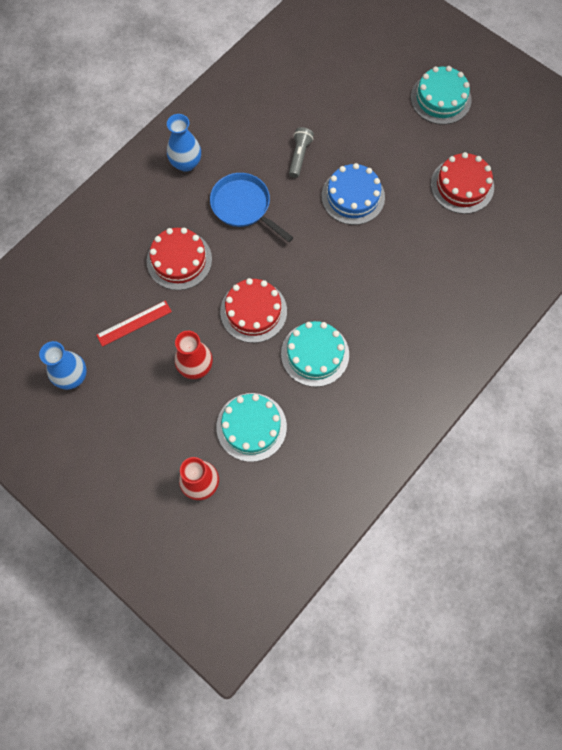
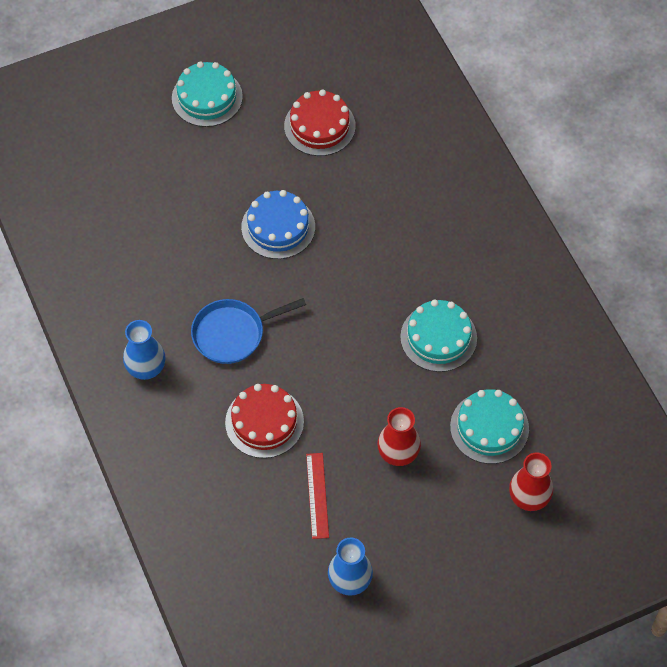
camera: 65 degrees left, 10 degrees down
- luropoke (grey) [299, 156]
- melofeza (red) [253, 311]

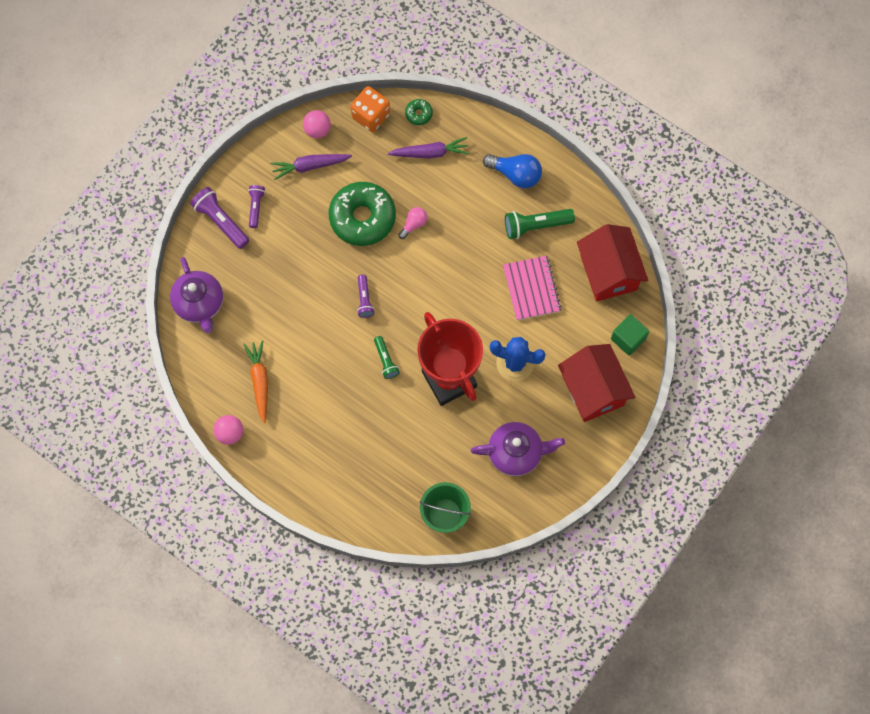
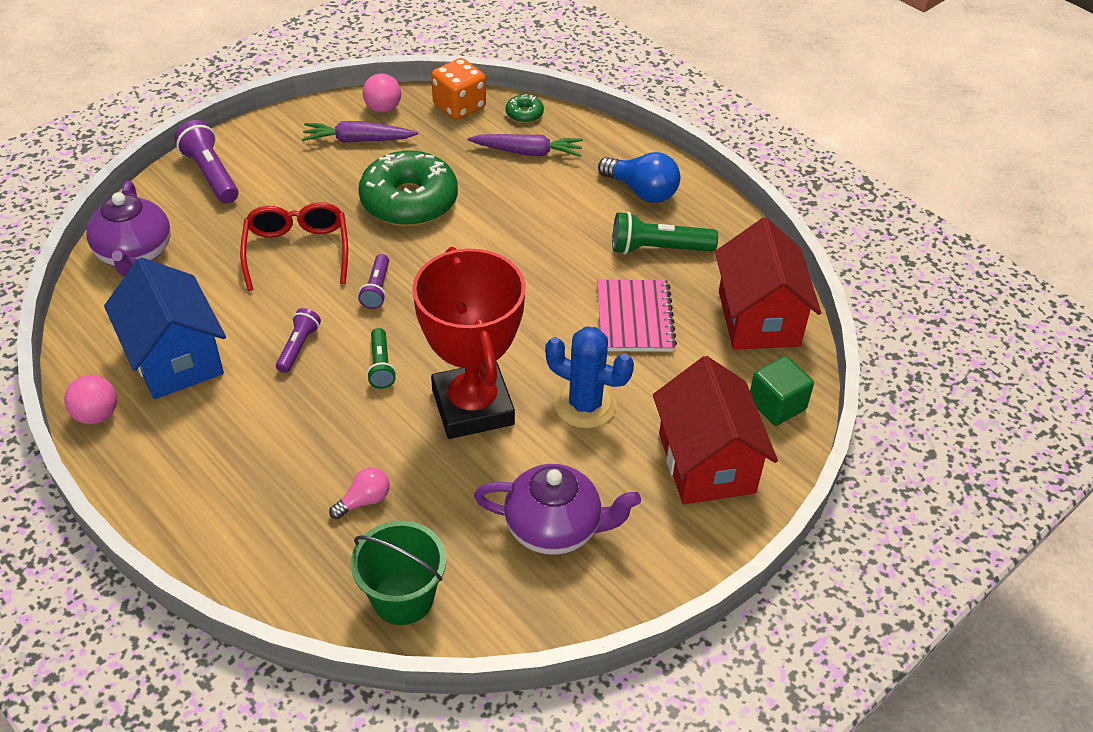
camera: 10 degrees right, 25 degrees down
~ luropoke (purple) [256, 207] to [298, 347]
~ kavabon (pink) [413, 224] to [364, 501]
~ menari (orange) [260, 382] to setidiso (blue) [176, 358]
+ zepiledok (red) [297, 251]

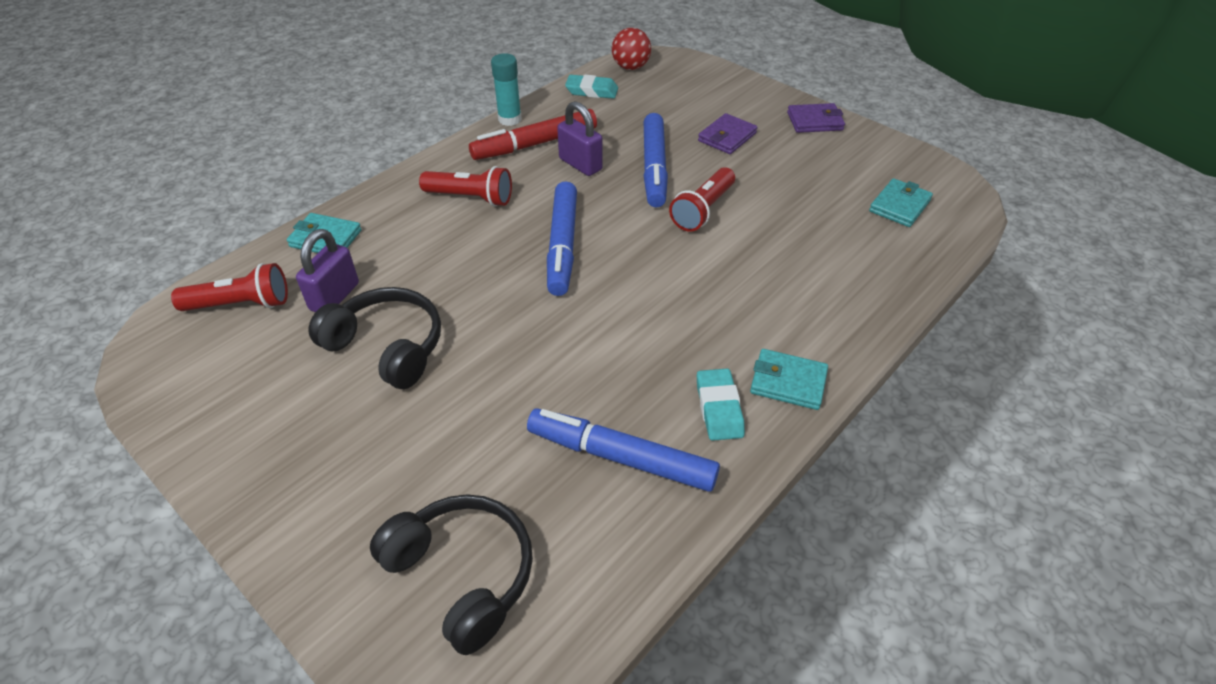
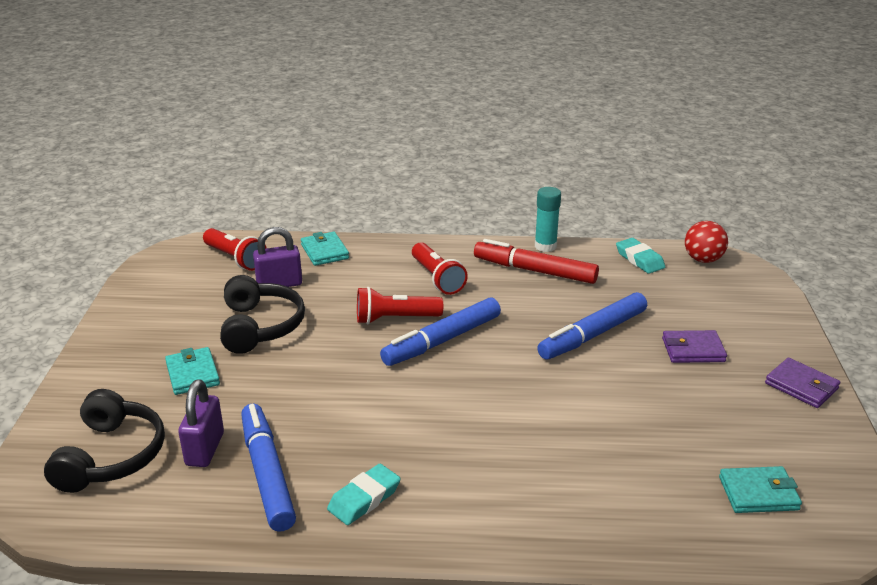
camera: 50 degrees right, 15 degrees down
~ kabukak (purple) [580, 164] to [205, 449]
~ luropoke (red) [703, 210] to [395, 319]
~ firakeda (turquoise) [788, 382] to [192, 374]

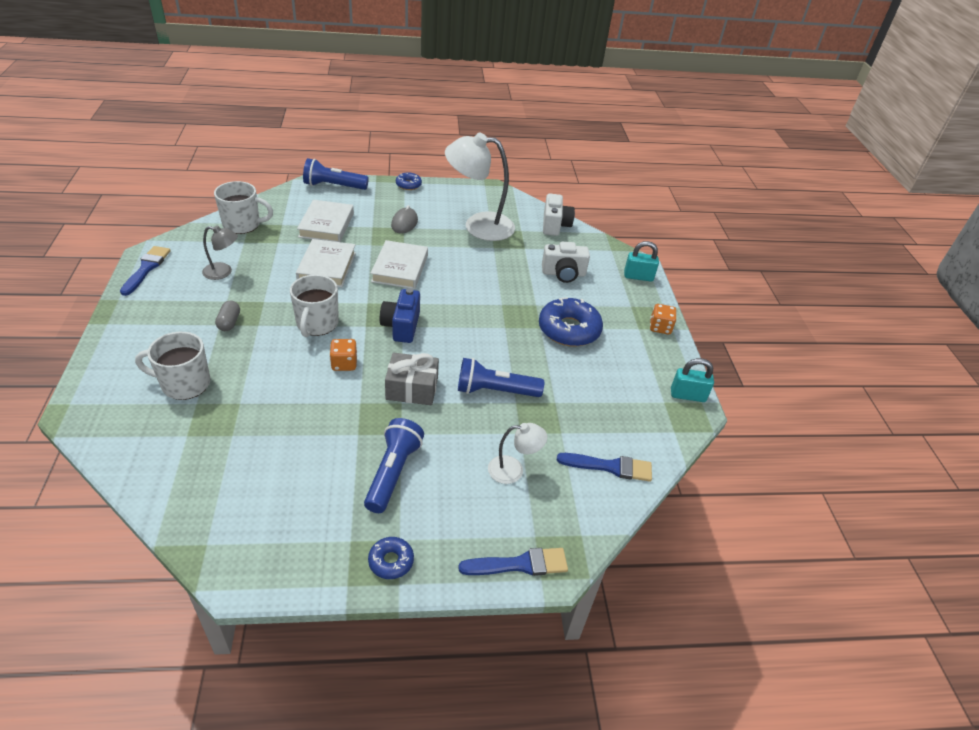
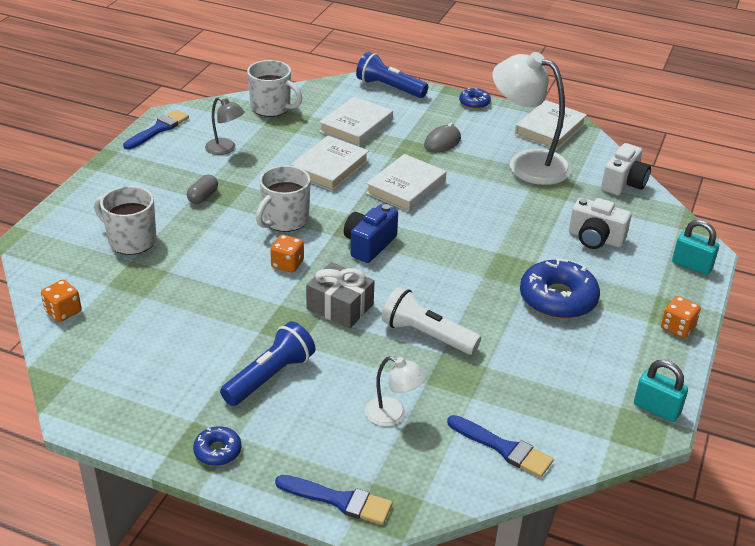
camera: 30 degrees right, 5 degrees down
~ luropoke (blue) [495, 391] to luropoke (white) [426, 335]
+ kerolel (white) [549, 129]
+ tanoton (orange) [63, 312]

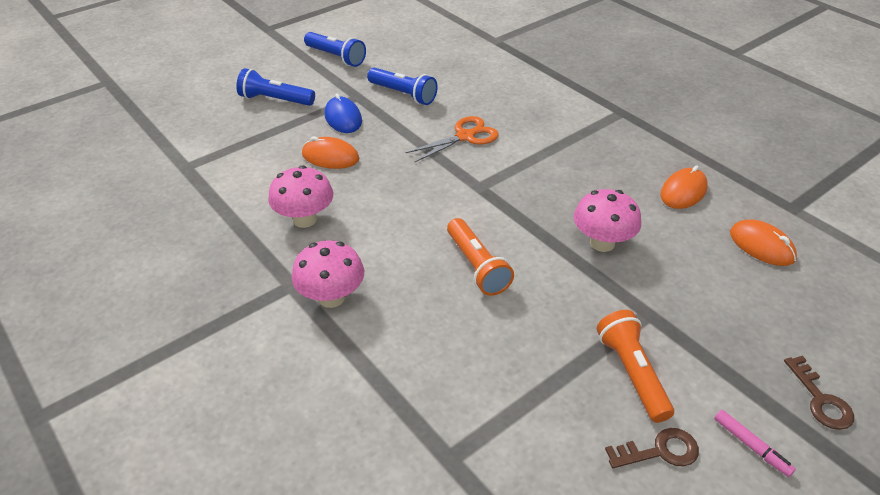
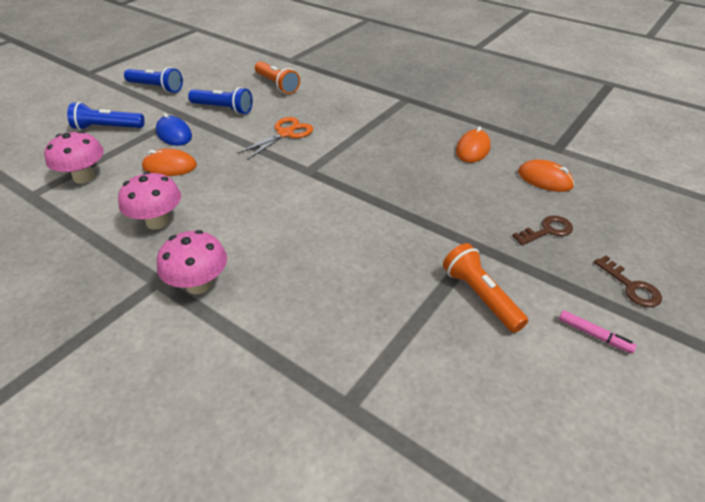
camera: 15 degrees left, 0 degrees up
~ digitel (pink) [602, 243] to [84, 177]
~ luropoke (orange) [477, 266] to [277, 85]
~ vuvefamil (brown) [659, 451] to [547, 230]

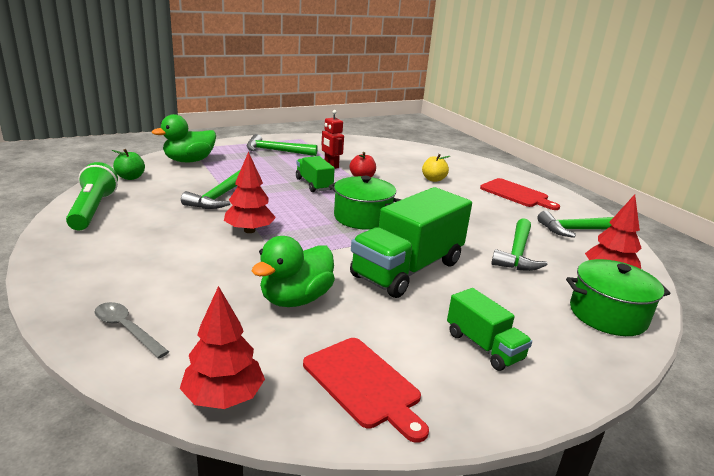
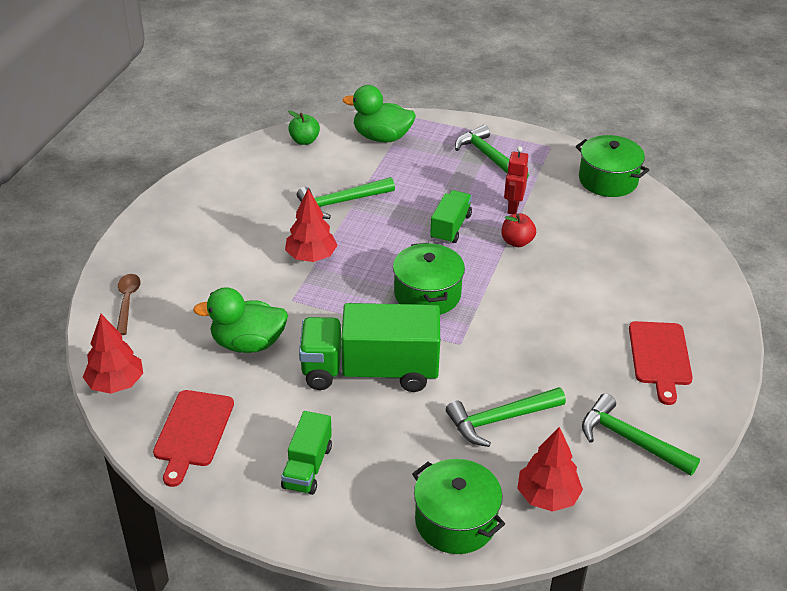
camera: 50 degrees right, 15 degrees up
- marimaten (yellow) [433, 179]
- luropoke (green) [93, 210]
~ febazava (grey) [126, 329] to febazava (brown) [127, 302]
+ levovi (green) [608, 180]

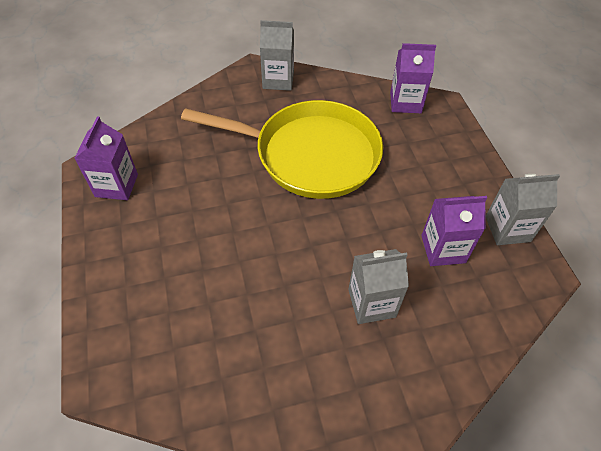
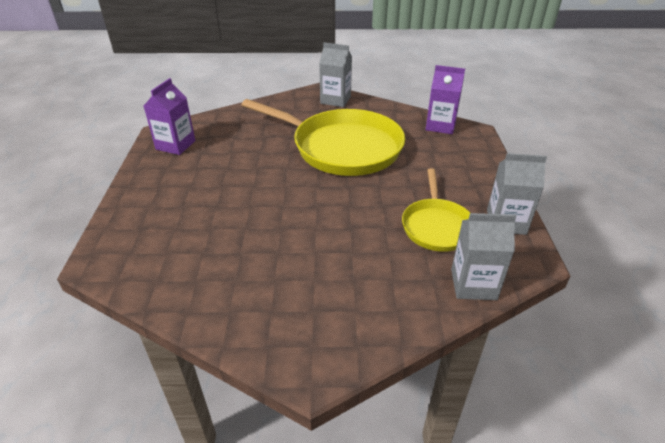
camera: 15 degrees right, 15 degrees down
~ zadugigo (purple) [443, 249] to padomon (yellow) [436, 226]
~ zadugigo (grey) [371, 303] to [473, 284]

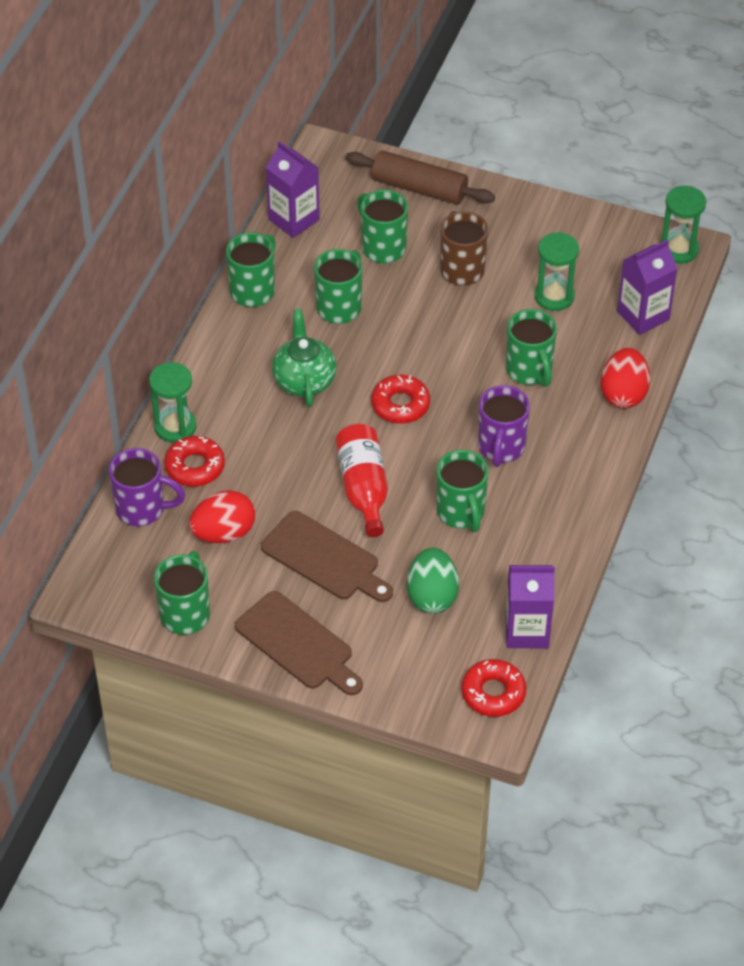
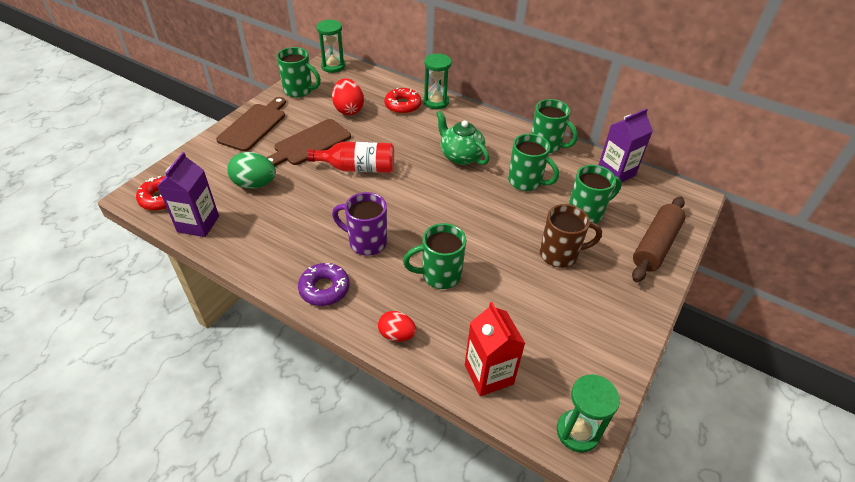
camera: 100 degrees right, 5 degrees down
~ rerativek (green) [554, 296] to [333, 66]
~ zadugigo (purple) [643, 315] to zadugigo (red) [488, 374]
~ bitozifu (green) [304, 380] = [460, 156] 135 degrees counterclockwise
~ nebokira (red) [623, 394] = [396, 335] x0.66
- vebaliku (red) [400, 405]
- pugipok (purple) [142, 509]
- pugipok (green) [461, 513]
~ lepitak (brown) [298, 644] = [254, 125] 150 degrees clockwise
+ vebaliku (purple) [324, 289]

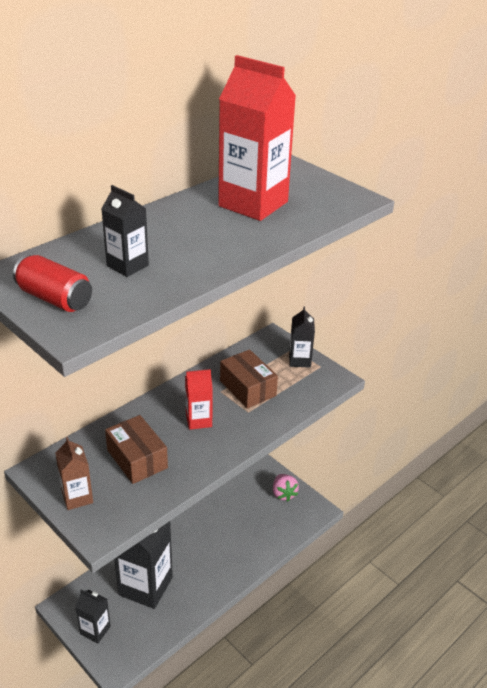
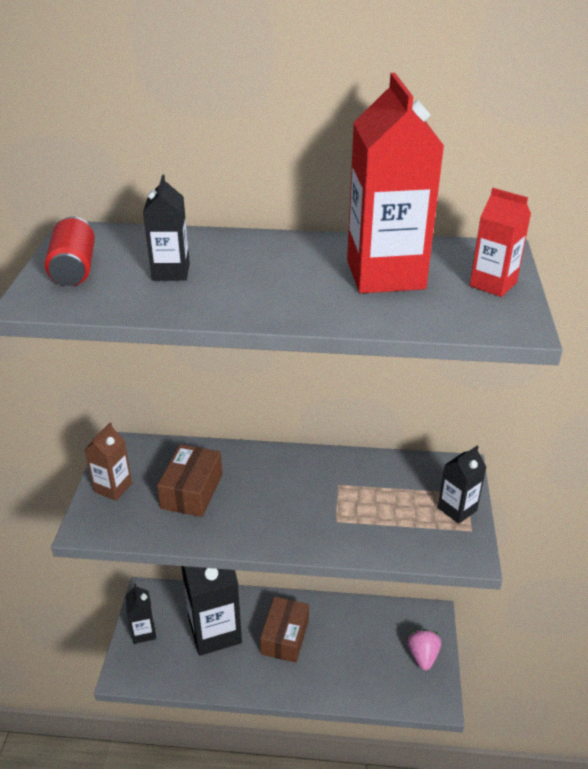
camera: 50 degrees right, 0 degrees up
~ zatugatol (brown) [247, 388] to [285, 637]
~ zadugigo (red) [199, 420] to [493, 284]
~ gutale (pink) [283, 494] = [423, 656] 150 degrees clockwise

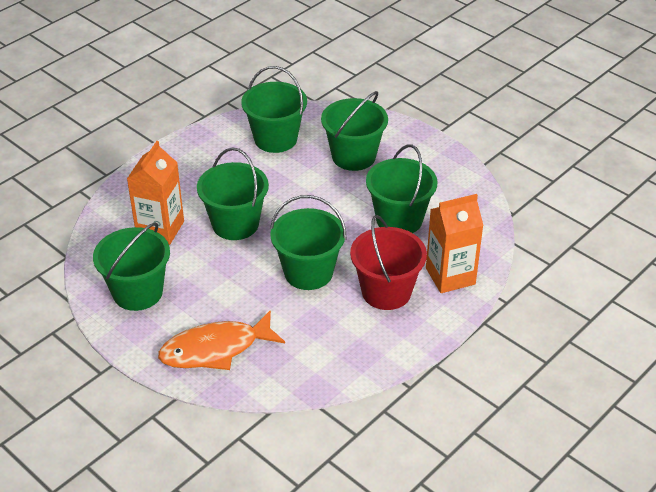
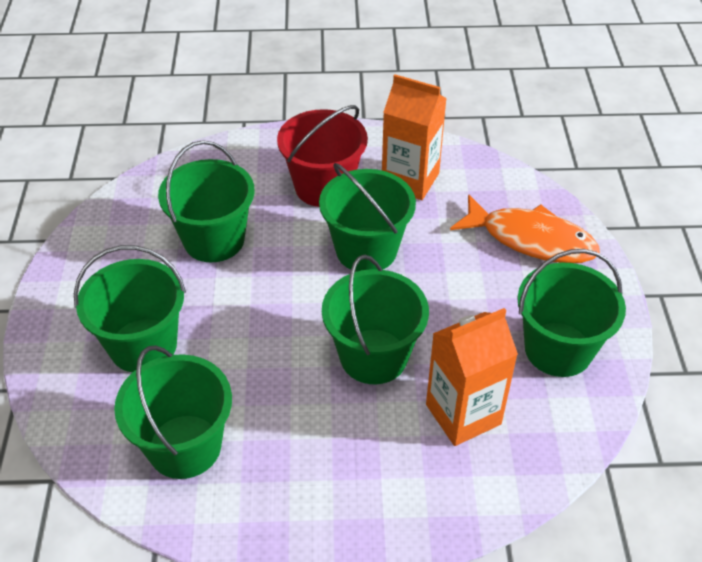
camera: 135 degrees left, 5 degrees up
~ zadugigo (orange) [450, 276] to [410, 180]

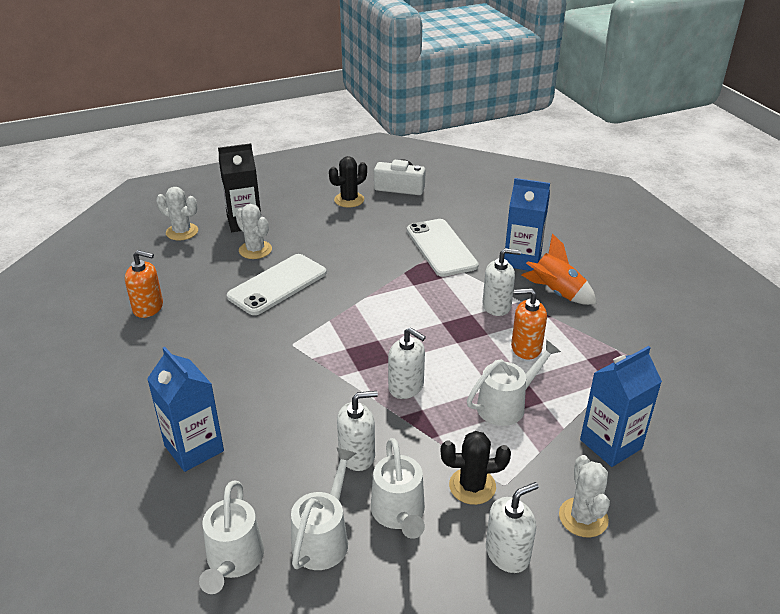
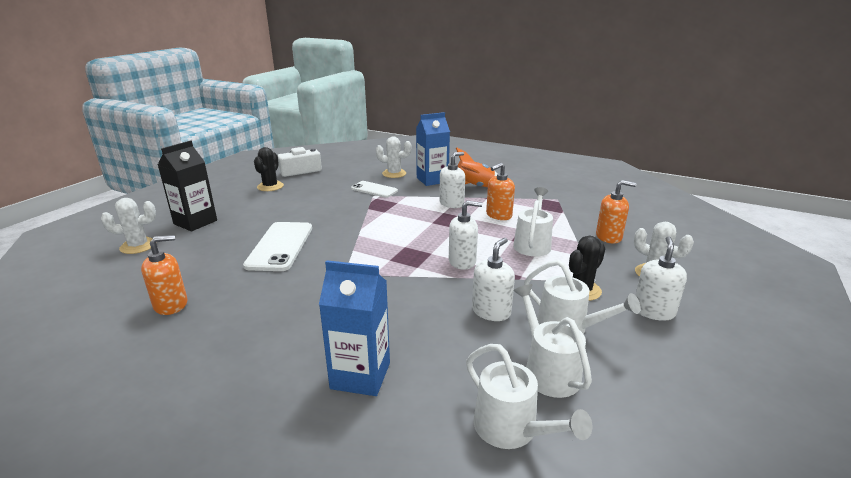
camera: 40 degrees left, 10 degrees down
~ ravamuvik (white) [255, 250] to [394, 174]
~ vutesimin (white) [441, 248] = [374, 189] x0.62
~ zadugigo (blue) [610, 444] to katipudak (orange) [609, 237]

